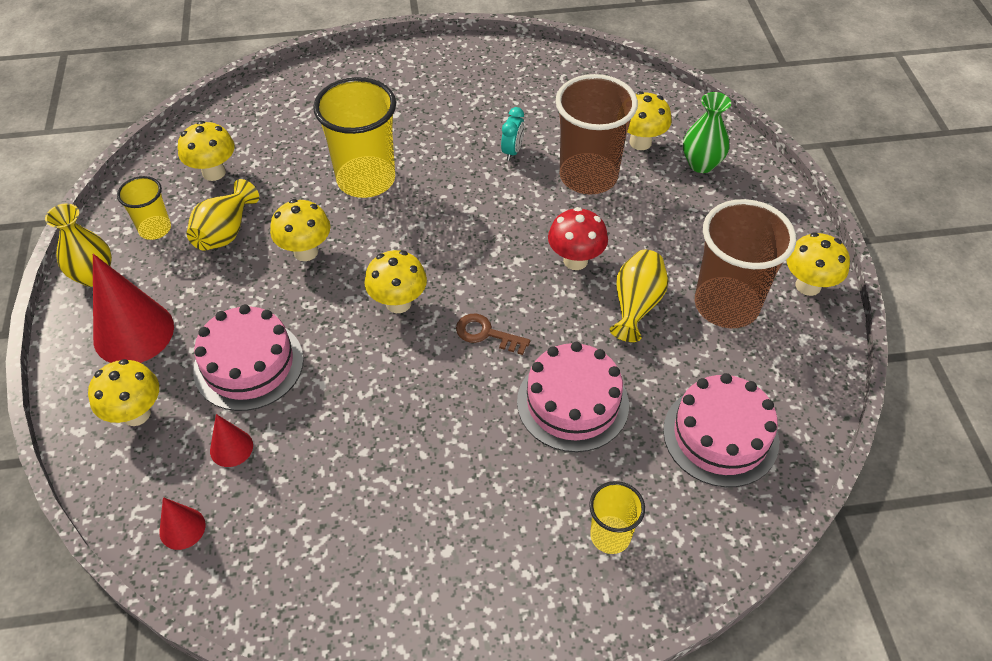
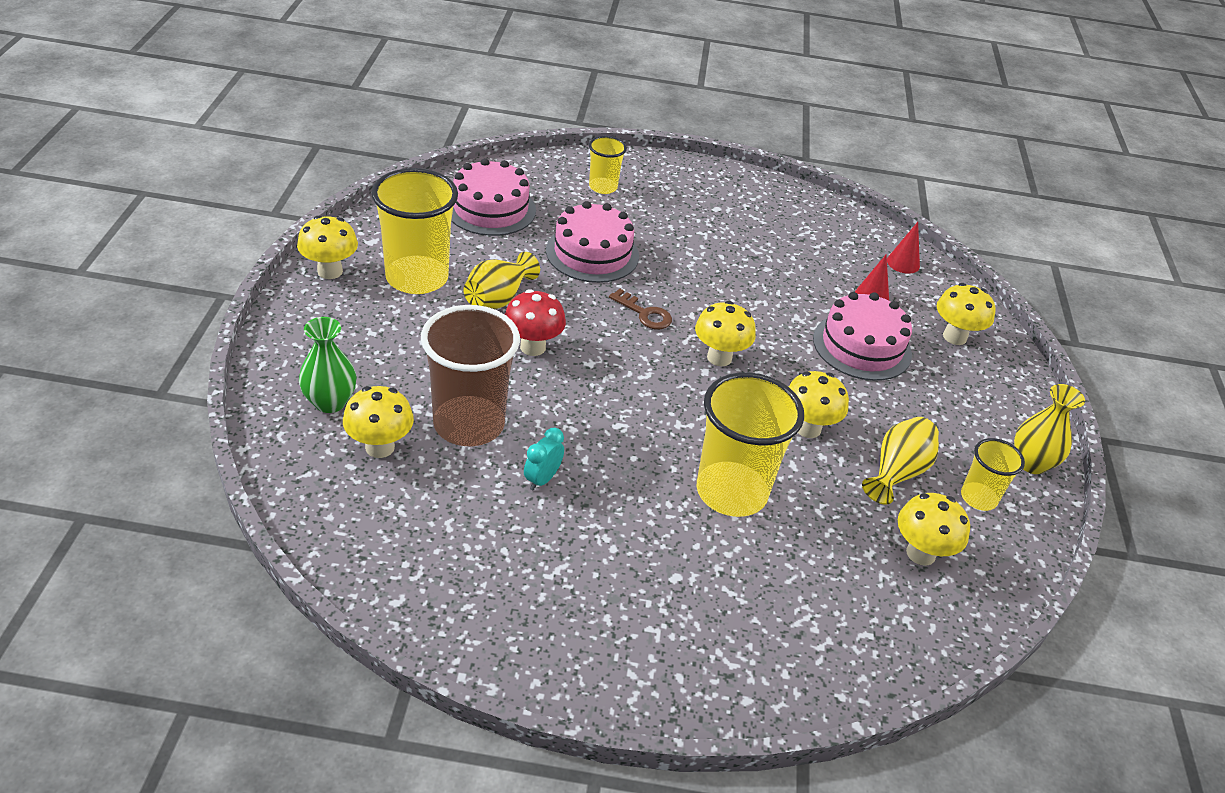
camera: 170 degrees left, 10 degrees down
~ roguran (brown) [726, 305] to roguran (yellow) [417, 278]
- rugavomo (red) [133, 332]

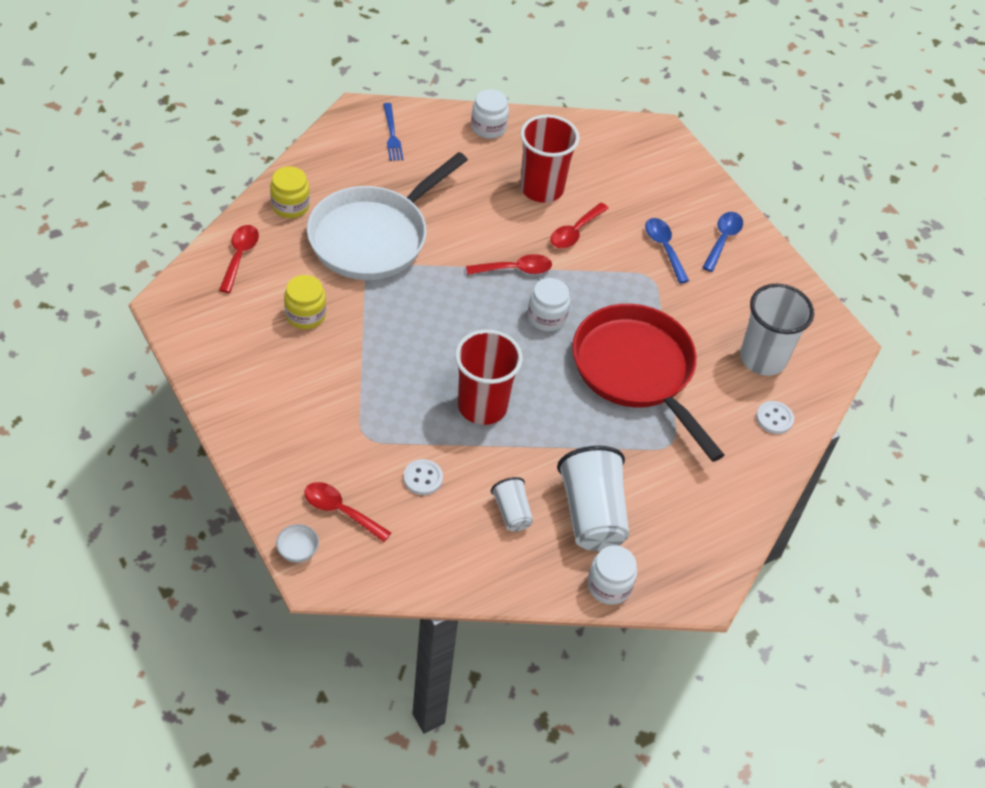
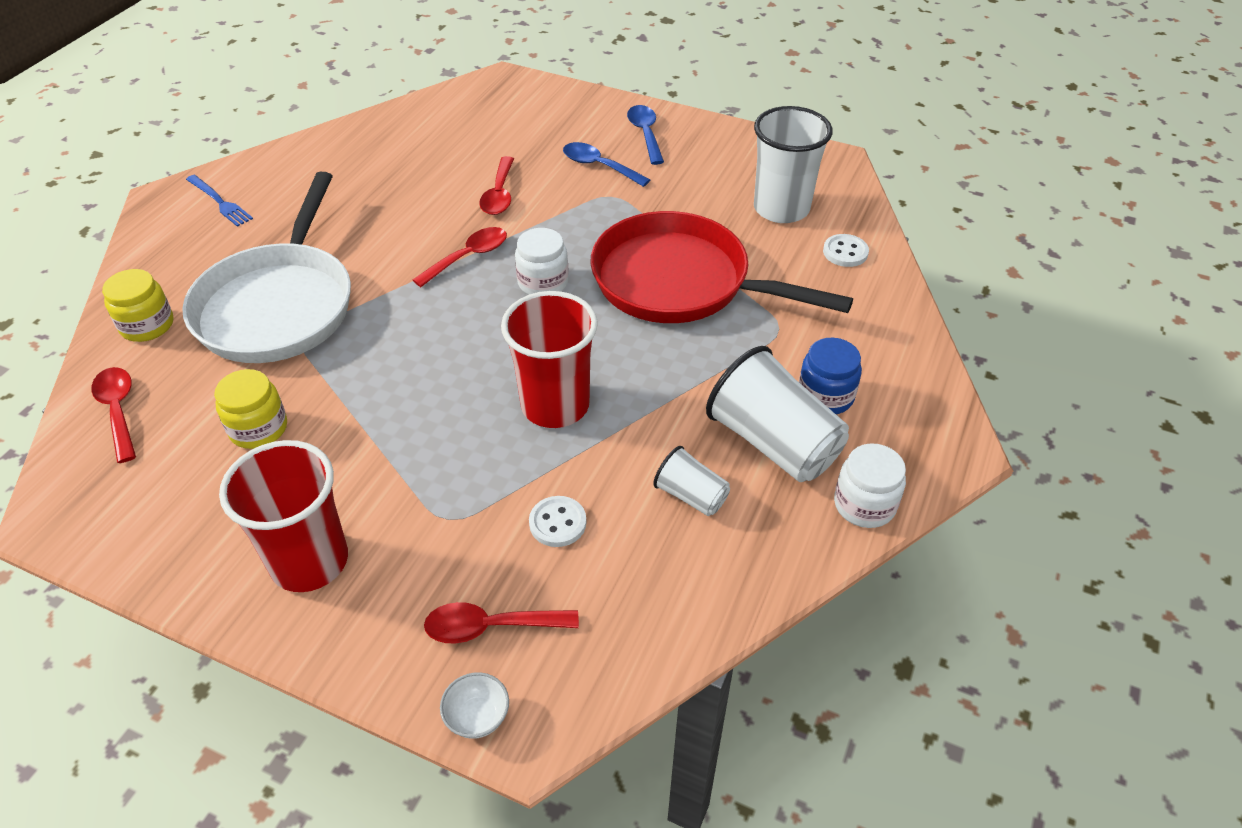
camera: 30 degrees left, 5 degrees down
- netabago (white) [488, 127]
~ roguran (red) [541, 188] to [309, 561]
+ netabago (blue) [825, 396]

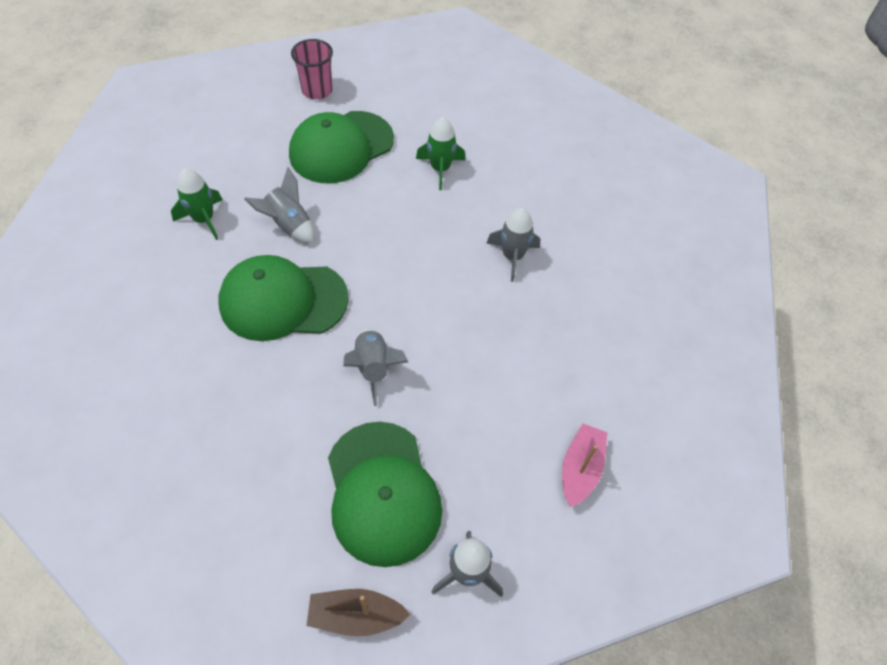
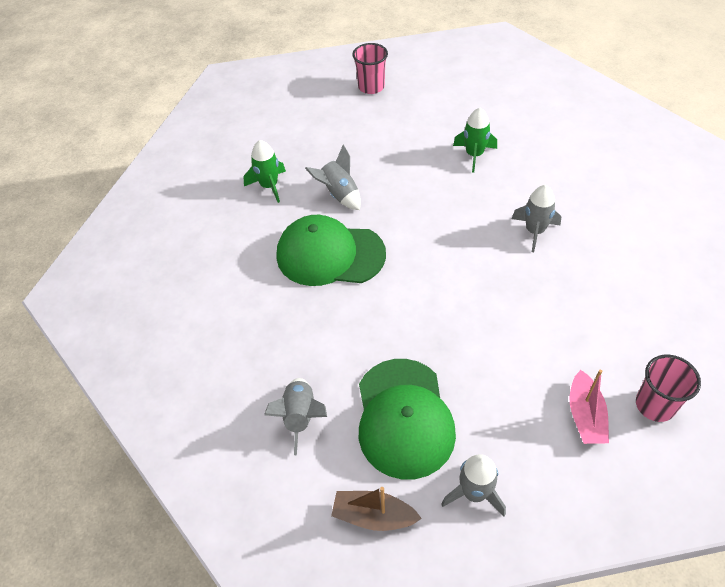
camera: 15 degrees right, 5 degrees down
- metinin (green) [341, 147]
~ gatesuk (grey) [374, 368] to [300, 417]
~ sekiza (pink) [580, 469] = [585, 416] 150 degrees clockwise
+ roguran (pink) [655, 405]

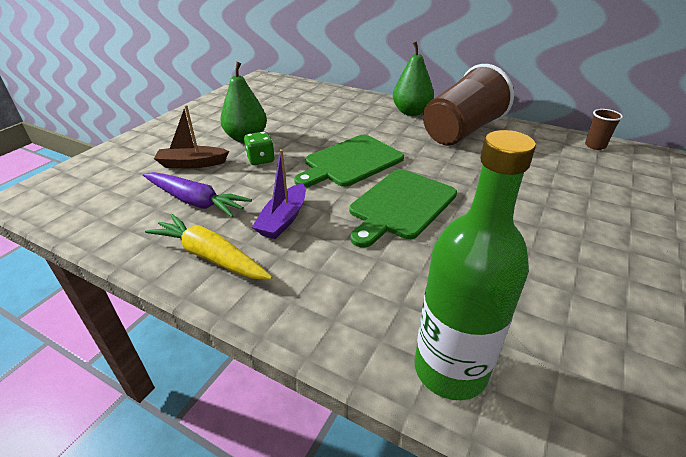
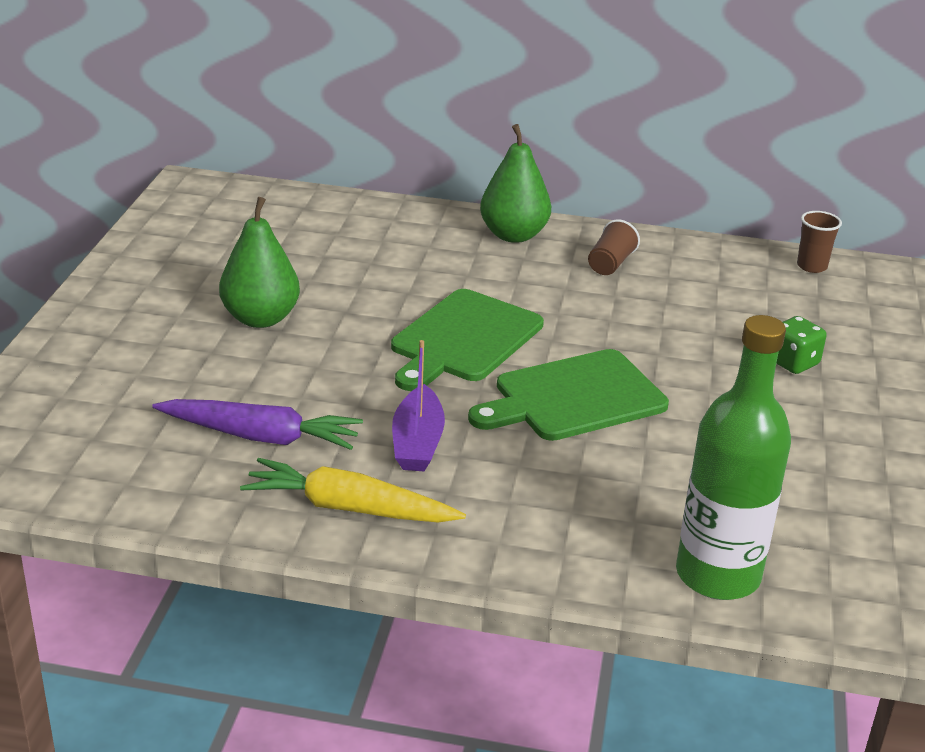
camera: 20 degrees left, 5 degrees down
~ roguran (brown) [461, 131] = [610, 264] x0.40
- sekiza (brown) [192, 164]
~ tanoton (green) [261, 159] to [793, 363]
~ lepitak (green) [400, 205] = [573, 397] 45 degrees clockwise

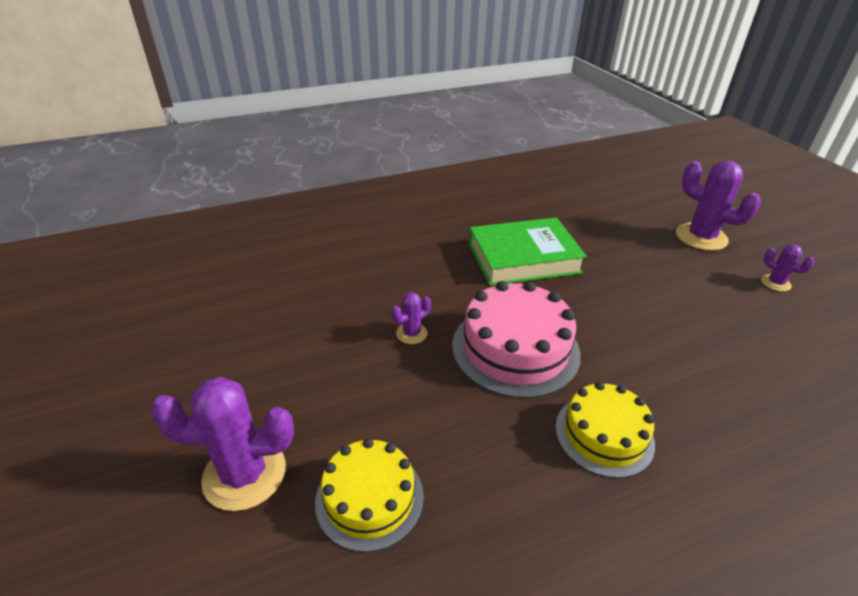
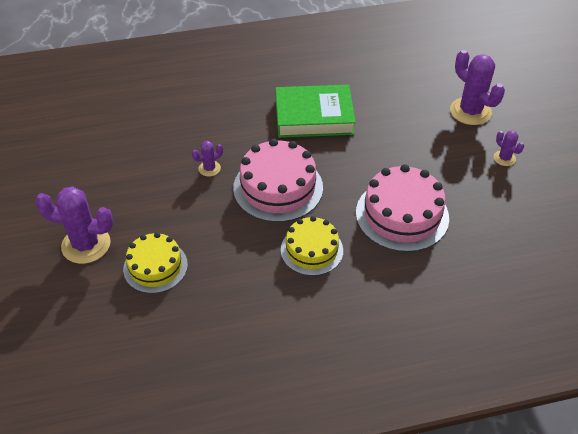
camera: 10 degrees right, 10 degrees up
+ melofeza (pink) [402, 215]

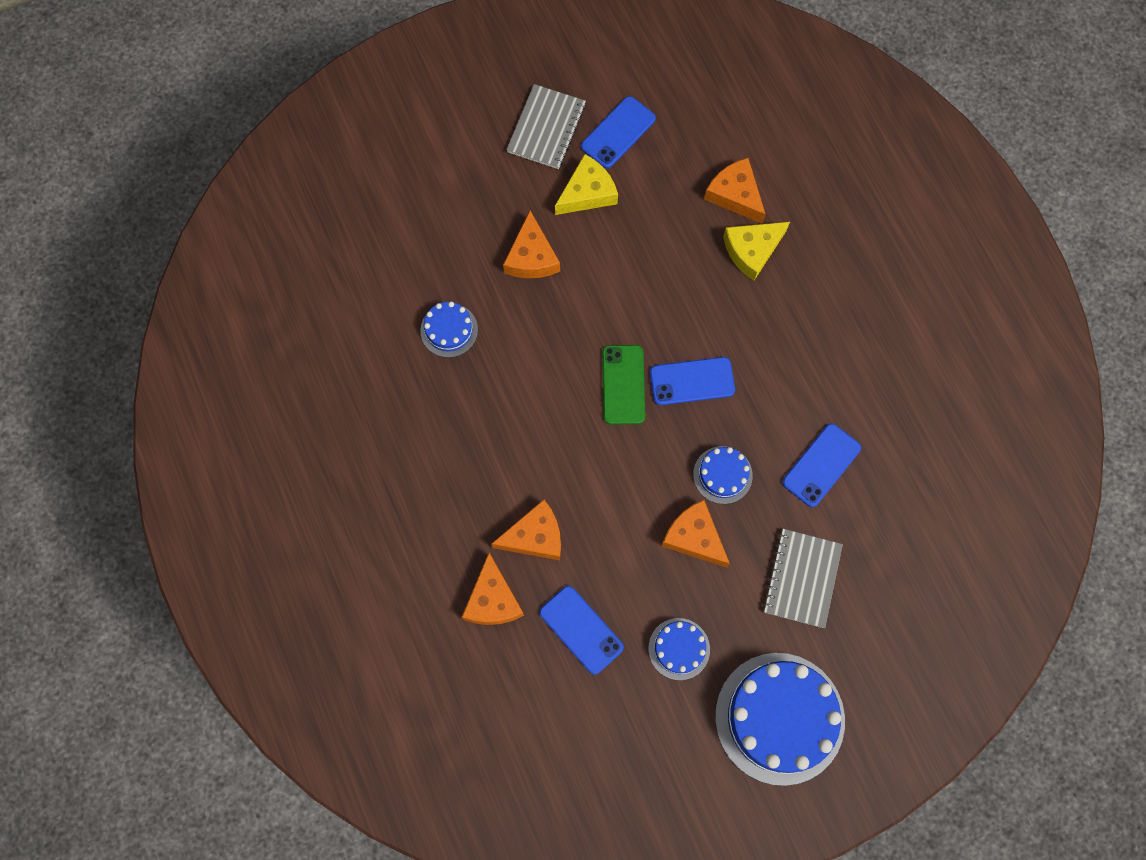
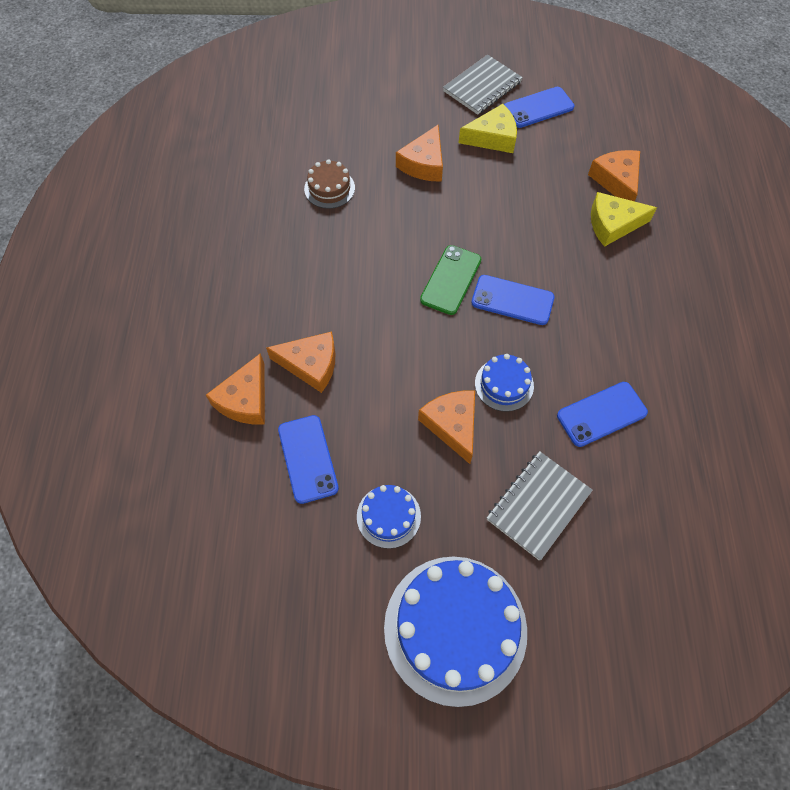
camera: 25 degrees right, 10 degrees down
~ melofeza (blue) [449, 330] to melofeza (brown) [329, 188]

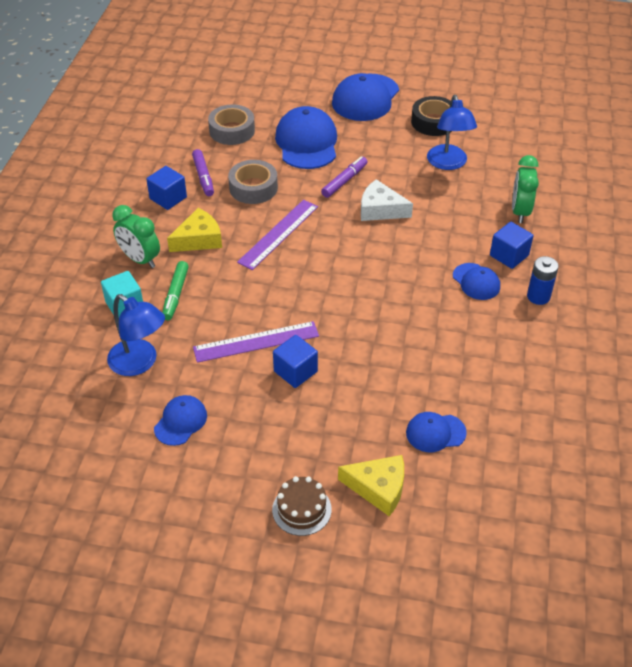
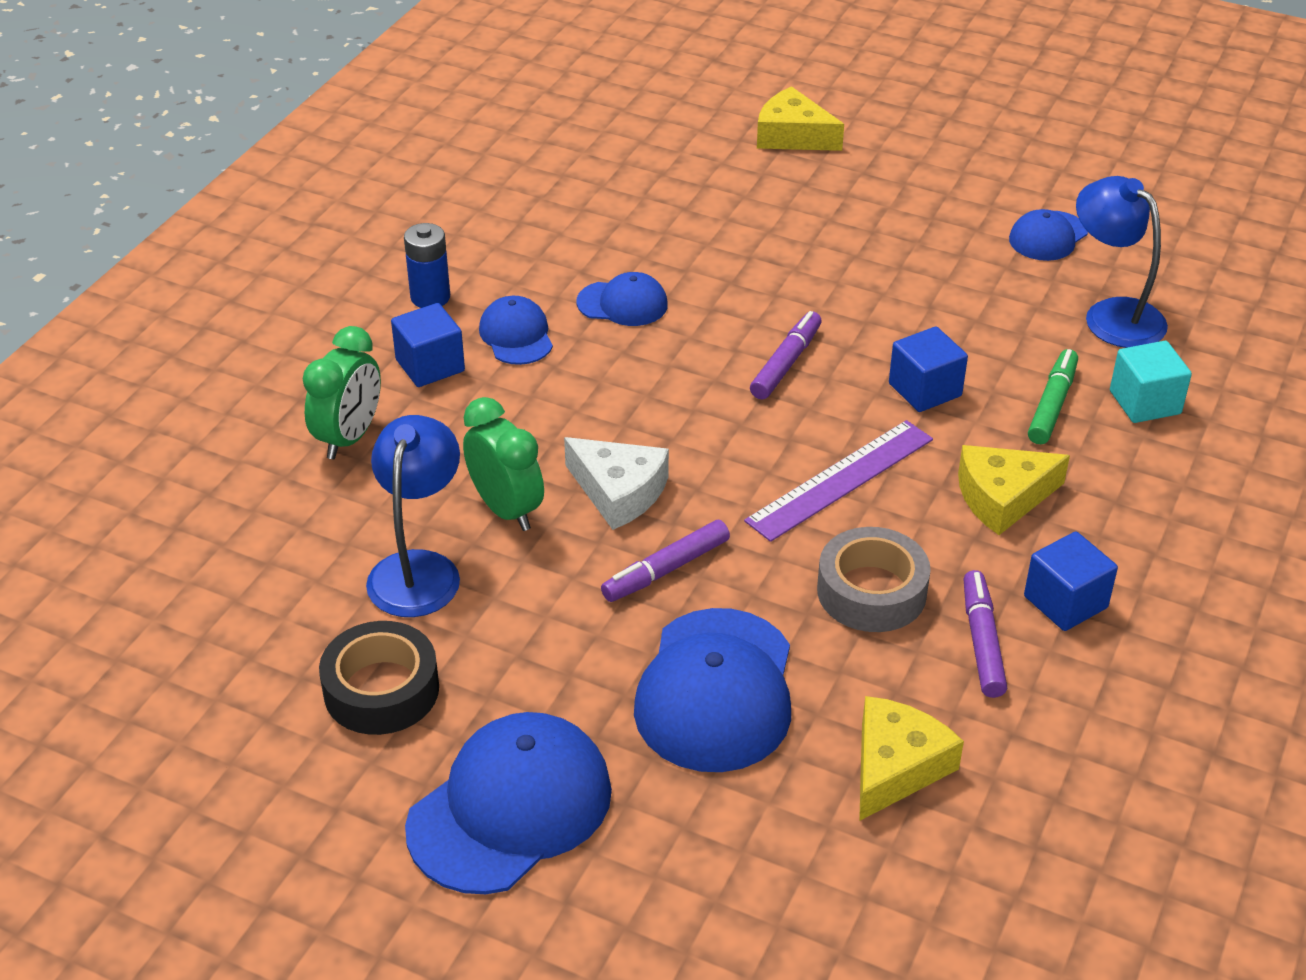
camera: 165 degrees left, 5 degrees down
~ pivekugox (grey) [232, 131] to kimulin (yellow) [896, 767]
~ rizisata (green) [140, 259] to [506, 509]
- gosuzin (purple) [256, 342]
~ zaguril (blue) [295, 371] to [925, 390]
~ metinin (blue) [435, 433] to [622, 304]
- melofeza (brown) [301, 509]
+ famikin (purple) [785, 363]

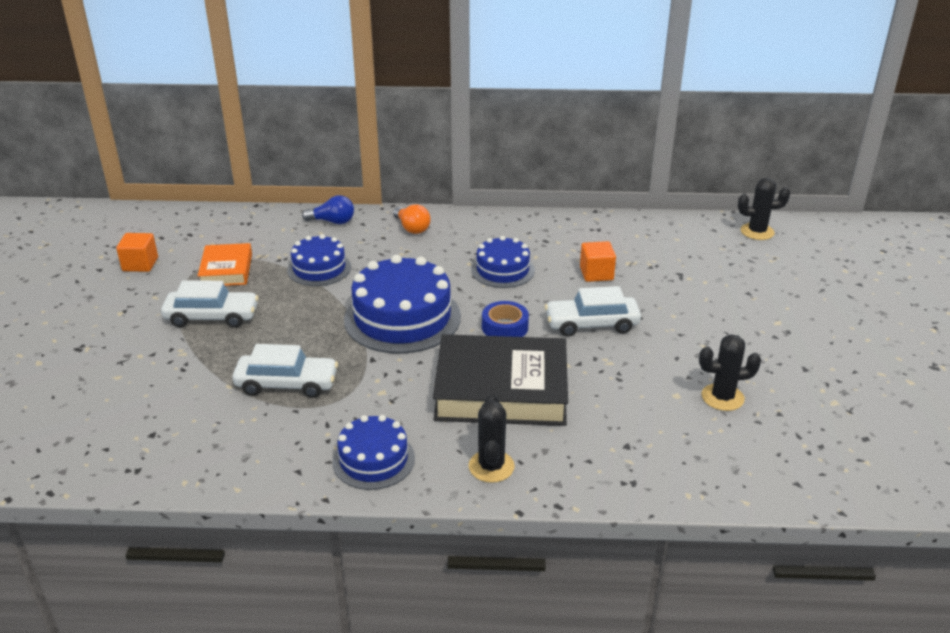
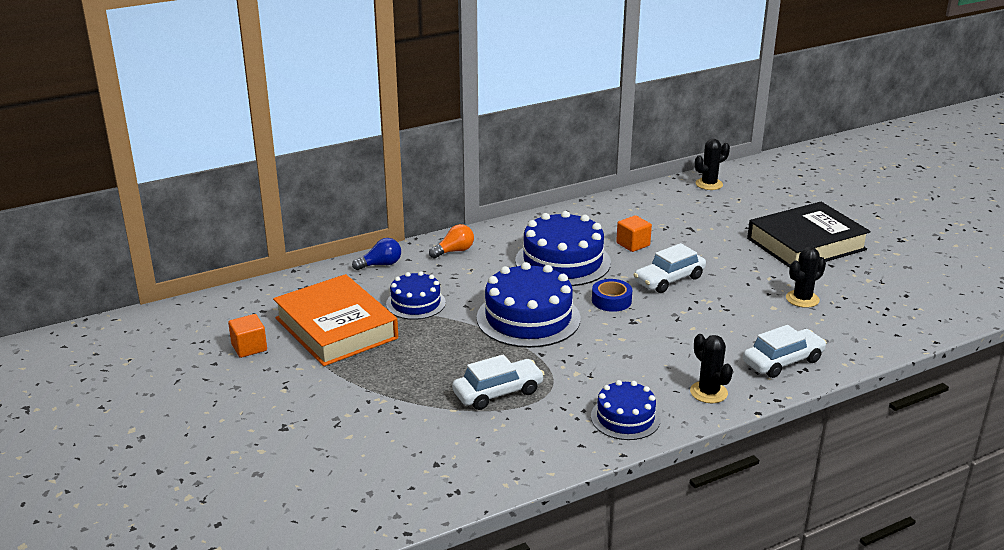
camera: 30 degrees left, 5 degrees down
~ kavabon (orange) [412, 228] = [454, 251] 60 degrees counterclockwise
~ melofeza (blue) [503, 270] = [562, 261] x1.71
~ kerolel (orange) [226, 270] = [336, 328] x1.89
~ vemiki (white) [212, 317] to [783, 361]
~ kerolel (black) [501, 389] to [806, 244]

